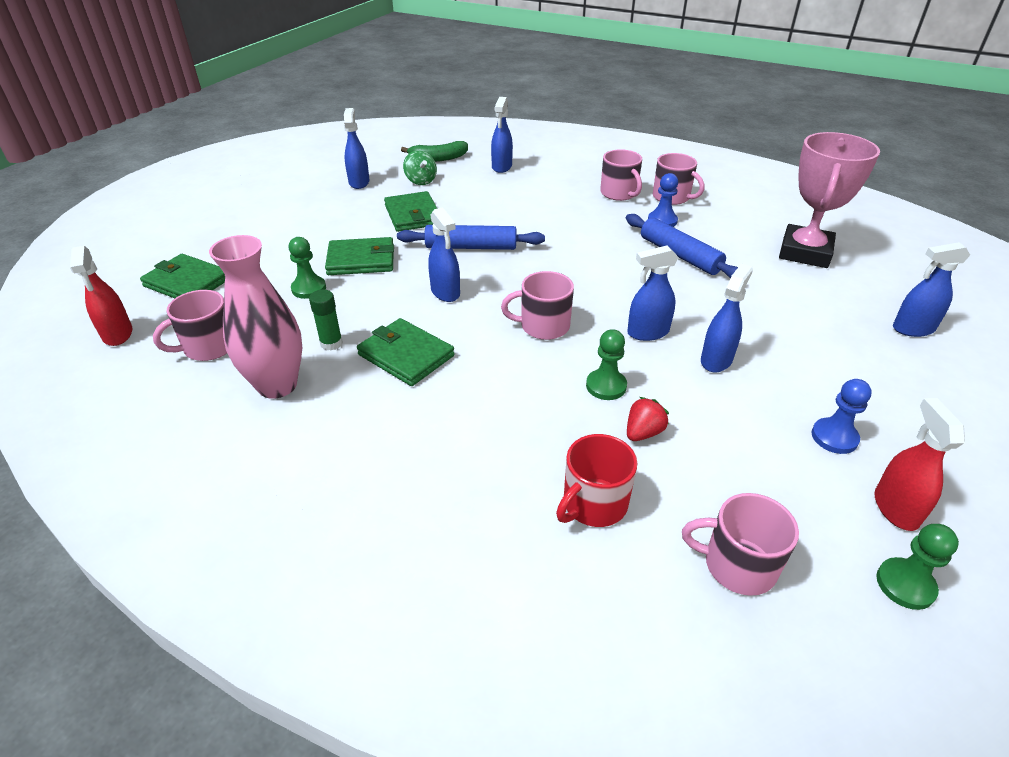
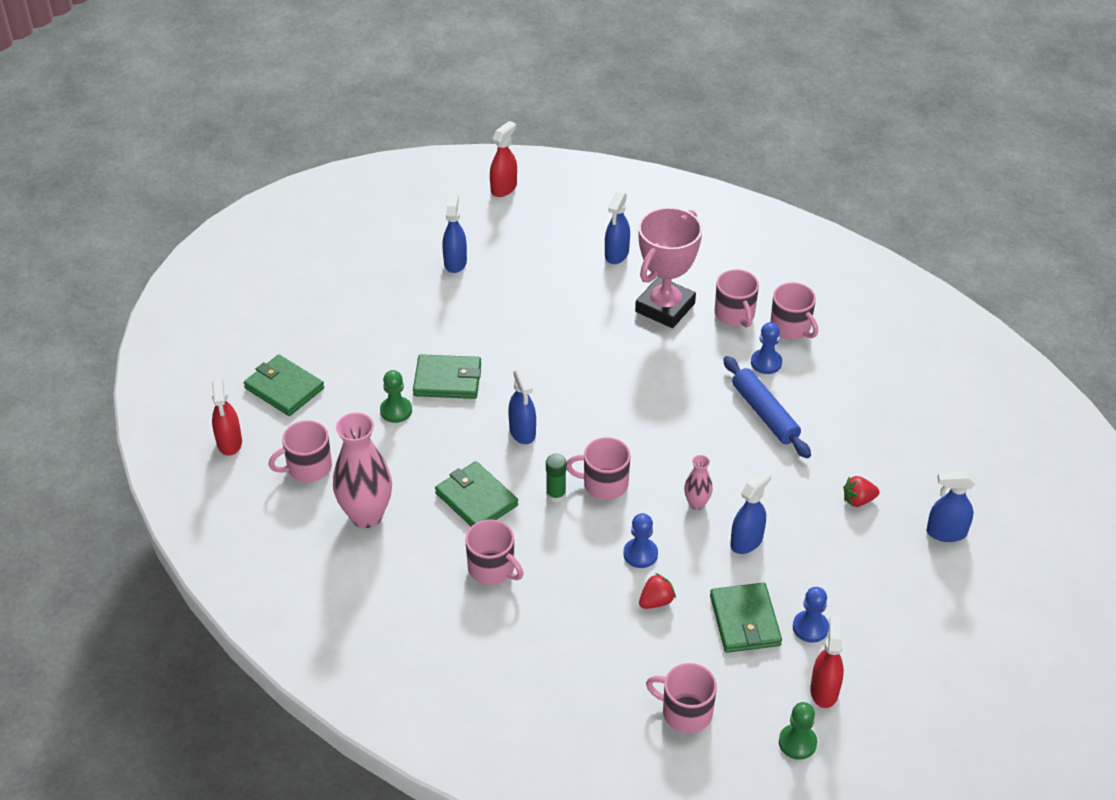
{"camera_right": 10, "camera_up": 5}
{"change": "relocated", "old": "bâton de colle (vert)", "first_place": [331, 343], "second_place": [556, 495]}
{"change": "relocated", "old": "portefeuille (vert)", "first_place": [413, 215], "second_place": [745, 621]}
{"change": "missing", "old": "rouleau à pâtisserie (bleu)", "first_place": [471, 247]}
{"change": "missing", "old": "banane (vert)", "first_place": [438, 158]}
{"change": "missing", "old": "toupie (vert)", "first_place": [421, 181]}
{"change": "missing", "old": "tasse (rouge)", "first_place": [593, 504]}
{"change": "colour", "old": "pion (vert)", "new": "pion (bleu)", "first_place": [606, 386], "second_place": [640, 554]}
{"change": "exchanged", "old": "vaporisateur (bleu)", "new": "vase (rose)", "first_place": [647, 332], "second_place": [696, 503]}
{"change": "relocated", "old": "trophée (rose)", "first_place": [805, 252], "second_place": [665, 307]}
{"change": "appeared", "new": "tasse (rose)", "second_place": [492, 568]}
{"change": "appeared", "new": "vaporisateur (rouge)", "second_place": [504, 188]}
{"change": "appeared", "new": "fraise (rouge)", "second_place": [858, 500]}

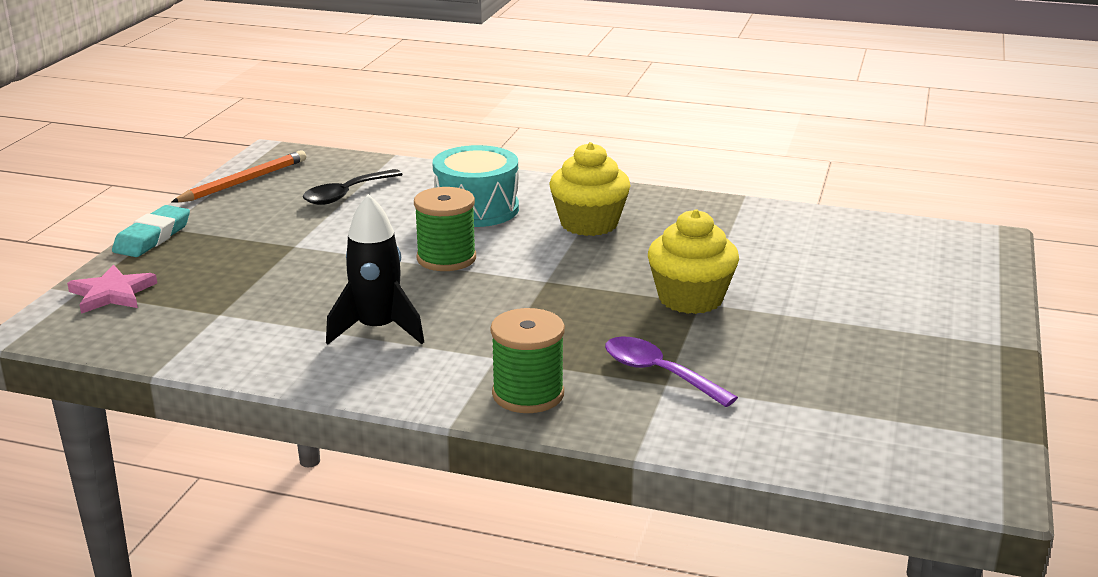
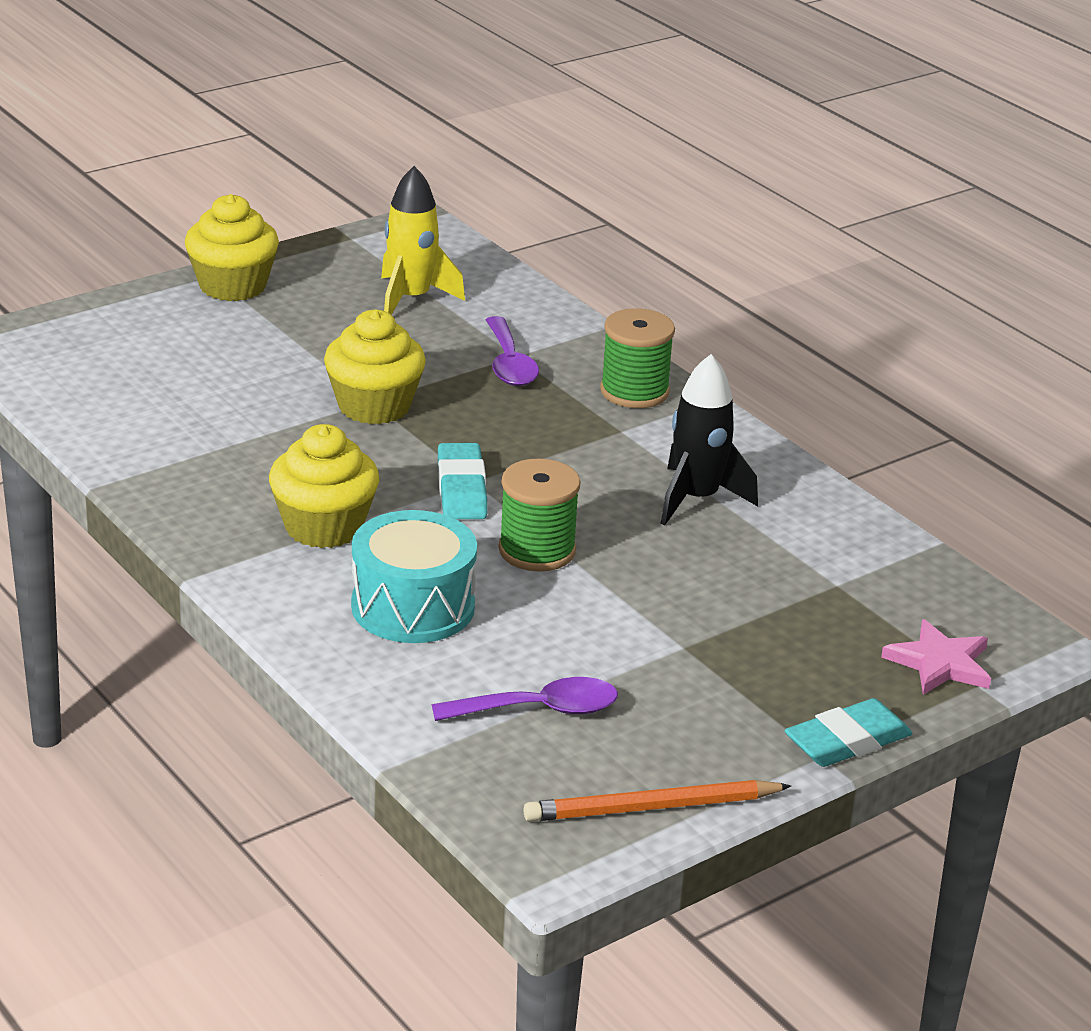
{"camera_right": -145, "camera_up": 5}
{"change": "colour", "old": "cuillère (noir)", "new": "cuillère (violet)", "first_place": [346, 194], "second_place": [538, 710]}
{"change": "appeared", "new": "muffin (jaune)", "second_place": [232, 286]}
{"change": "appeared", "new": "fusée (jaune)", "second_place": [411, 299]}
{"change": "appeared", "new": "gomme (turquoise)", "second_place": [462, 489]}

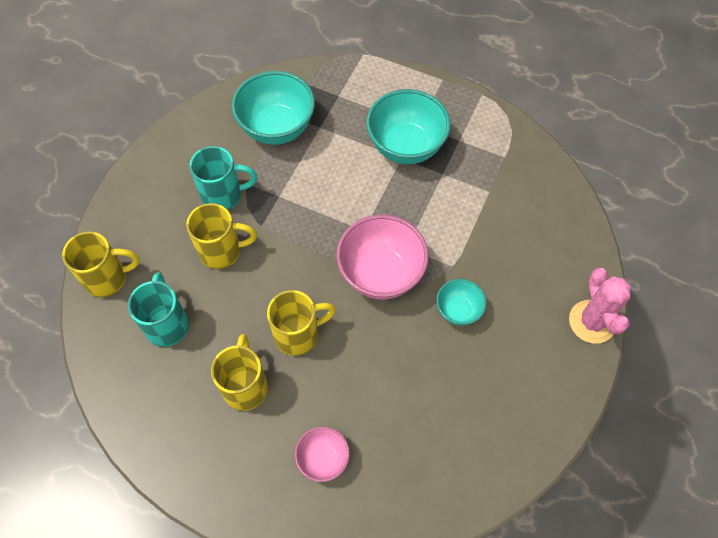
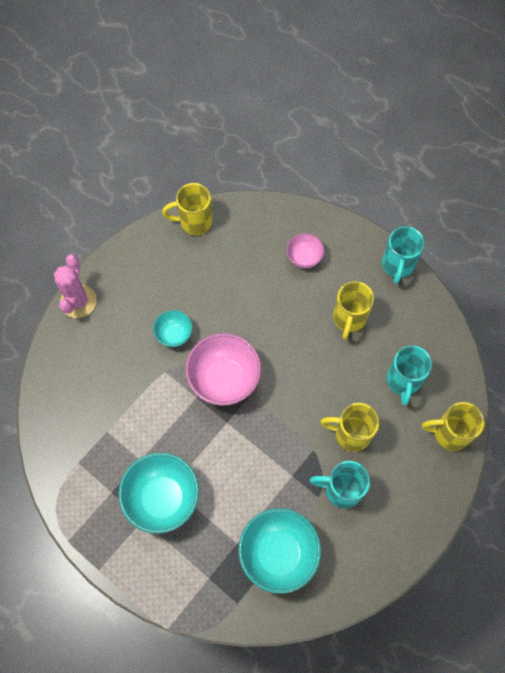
{"camera_right": -165, "camera_up": 5}
{"change": "relocated", "old": "tasse (jaune)", "first_place": [298, 334], "second_place": [194, 222]}
{"change": "appeared", "new": "tasse (turquoise)", "second_place": [397, 265]}

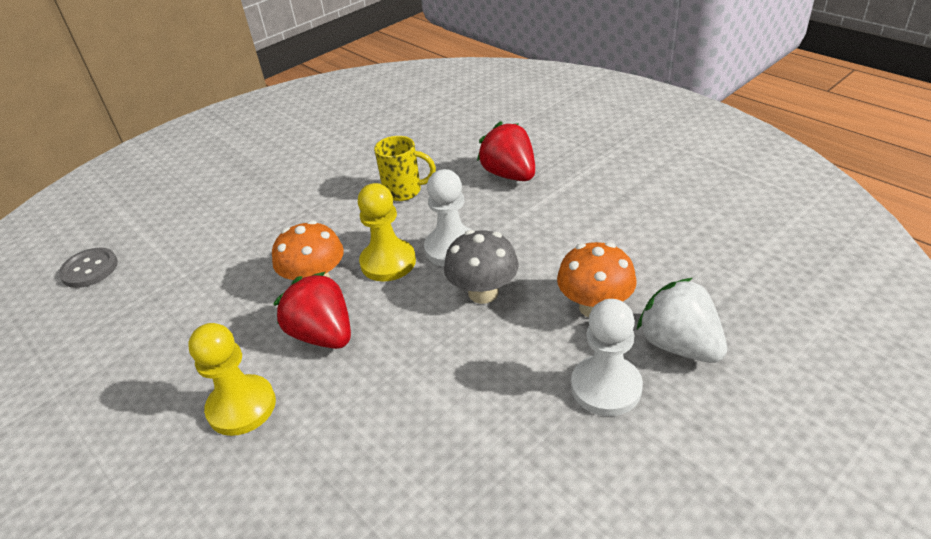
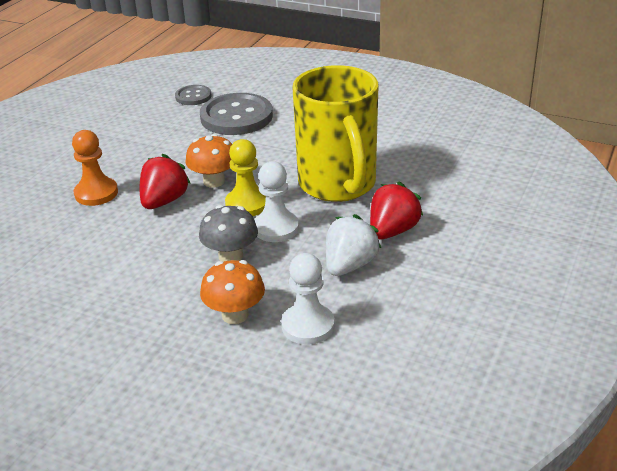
{"camera_right": 65, "camera_up": -5}
{"change": "colour", "old": "pion (jaune)", "new": "pion (orange)", "first_place": [242, 407], "second_place": [96, 193]}
{"change": "size", "old": "tasse (jaune)", "first_place": [404, 191], "second_place": [338, 185], "factor": 2.38}
{"change": "relocated", "old": "pion (blanc)", "first_place": [606, 387], "second_place": [308, 326]}
{"change": "relocated", "old": "fraise (blanc)", "first_place": [679, 345], "second_place": [349, 265]}
{"change": "appeared", "new": "bouton (gris)", "second_place": [236, 117]}

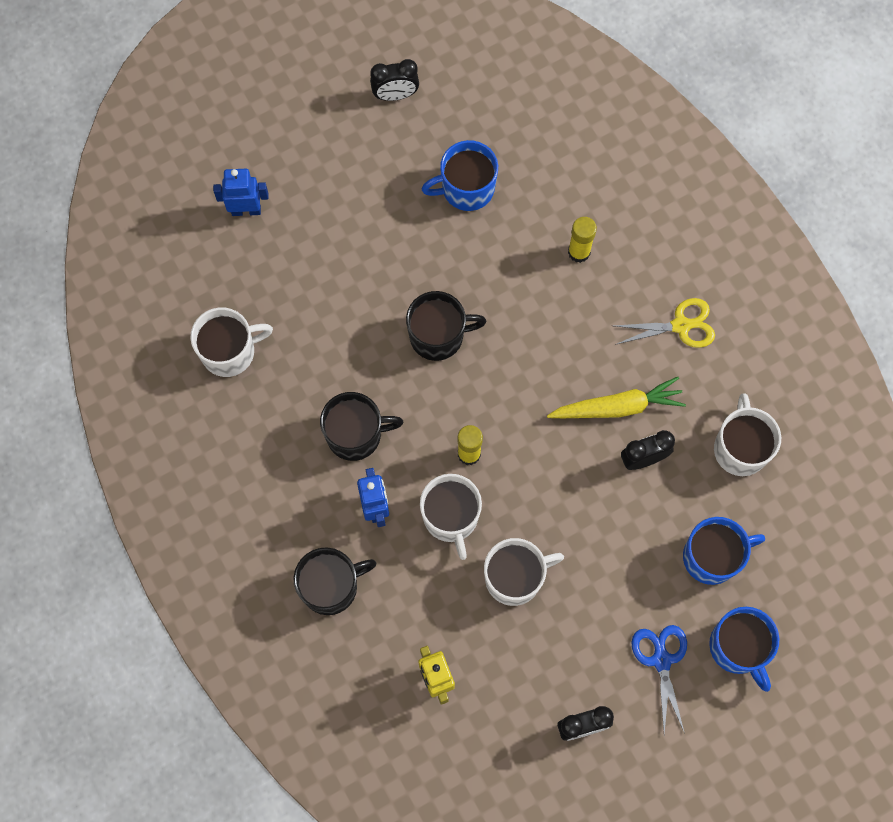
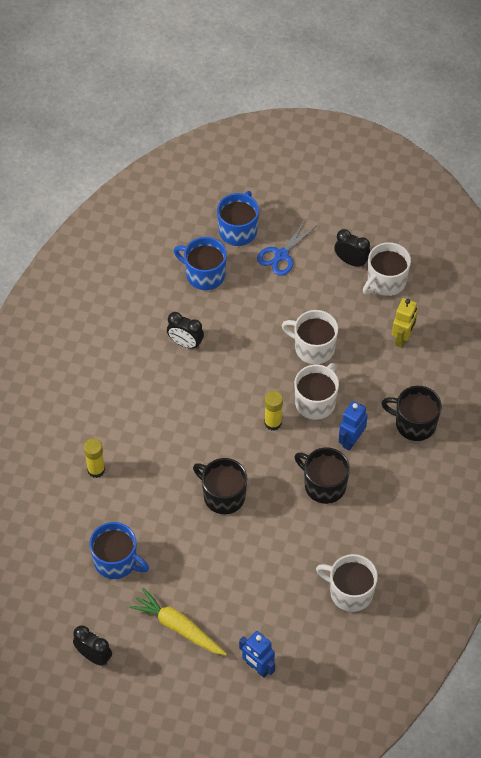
{"camera_right": -135, "camera_up": -15}
{"change": "relocated", "old": "carotte (jaune)", "first_place": [617, 407], "second_place": [178, 627]}
{"change": "missing", "old": "ciseaux (jaune)", "first_place": [680, 325]}
{"change": "relocated", "old": "tasse (blanc)", "first_place": [740, 448], "second_place": [385, 281]}

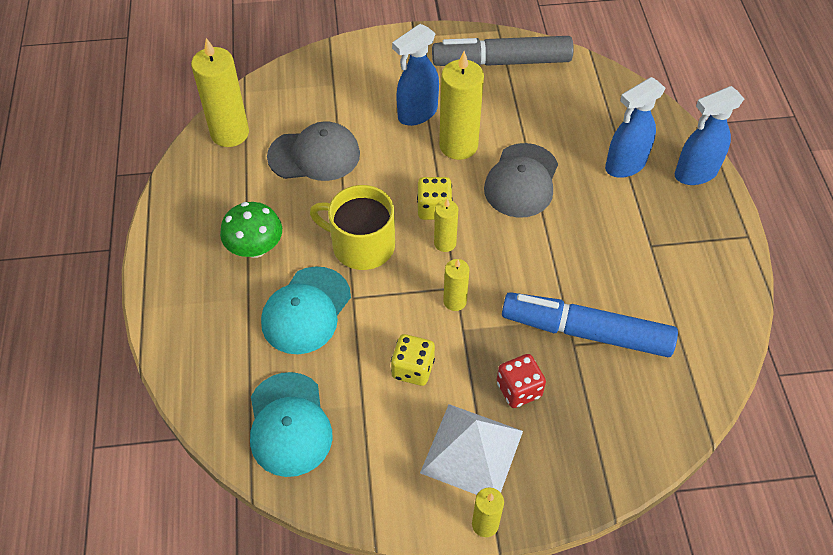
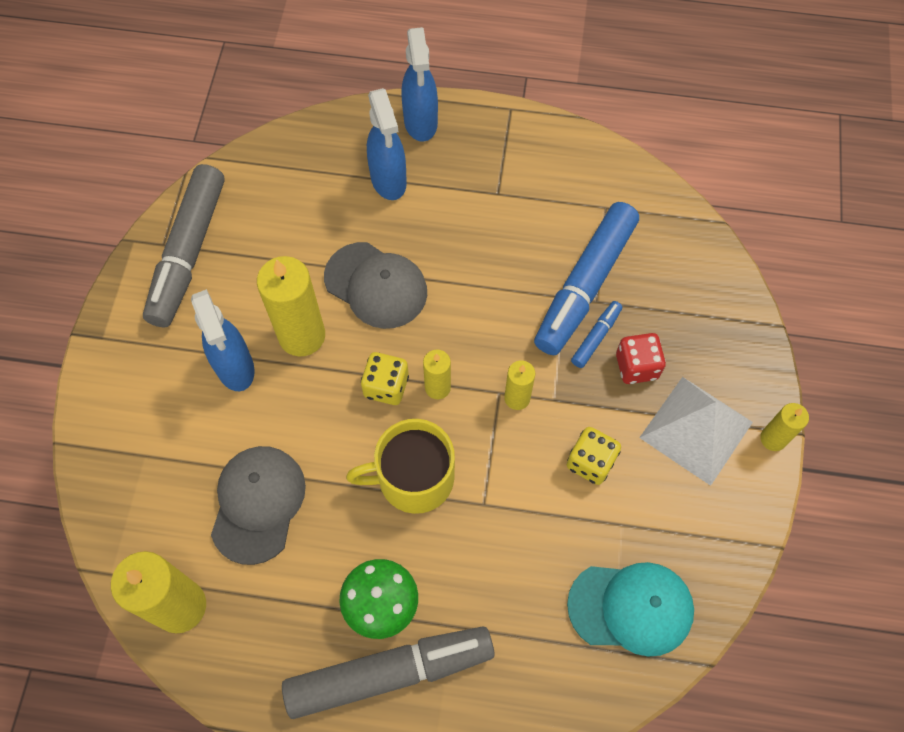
{"camera_right": -75, "camera_up": 10}
{"change": "missing", "old": "casquette (turquoise)", "first_place": [306, 310]}
{"change": "spun", "old": "tasse (jaune)", "first_place": [361, 245], "second_place": [413, 478], "degrees": 45}
{"change": "appeared", "new": "feutre (gris)", "second_place": [389, 672]}
{"change": "appeared", "new": "feutre (bleu)", "second_place": [596, 337]}

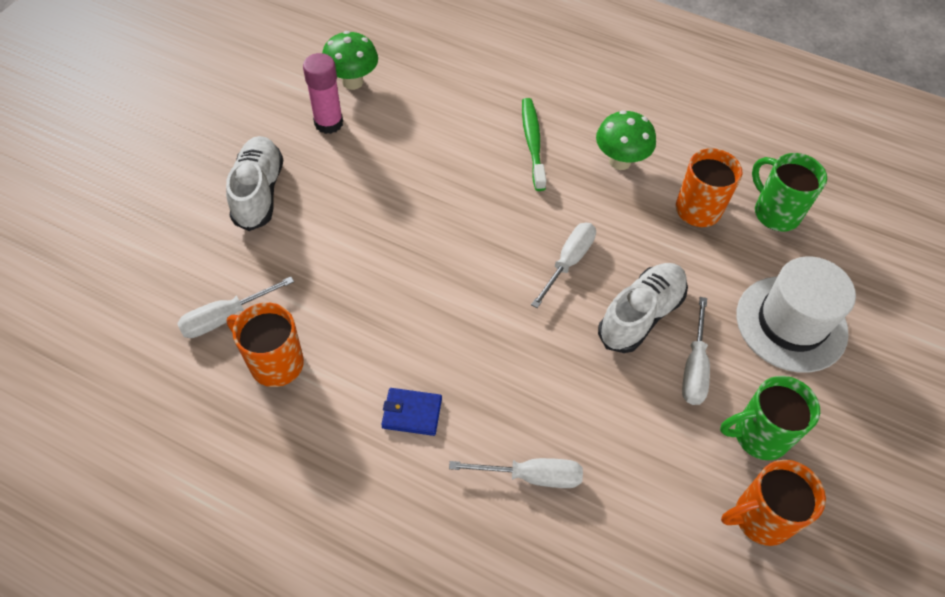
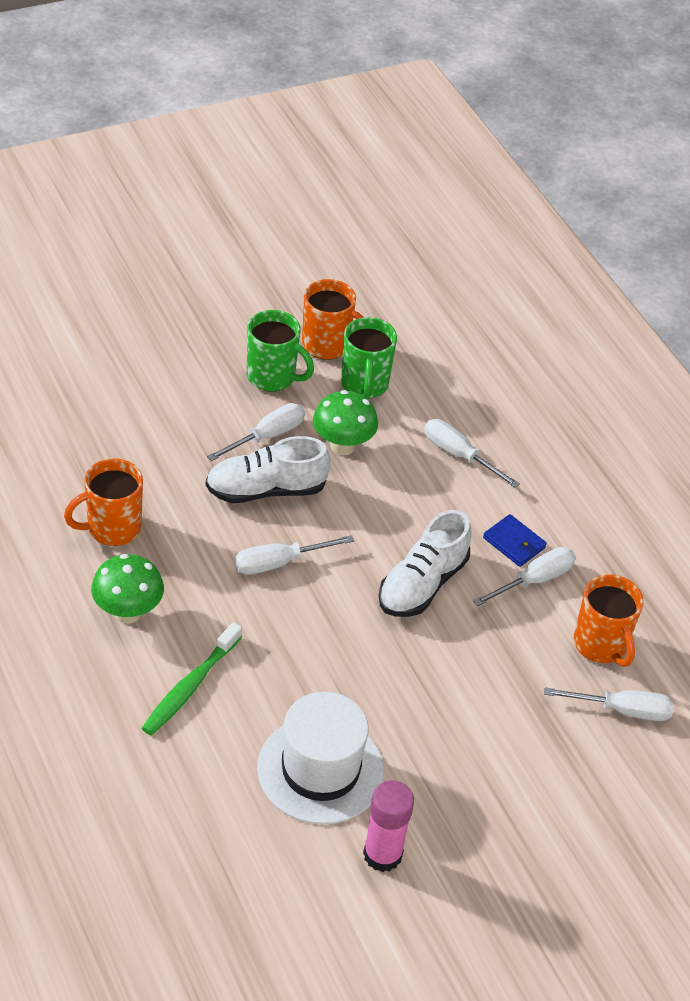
{"camera_right": -145, "camera_up": -10}
{"change": "relocated", "old": "chaussure (blanc)", "first_place": [259, 192], "second_place": [422, 584]}
{"change": "relocated", "old": "champignon (vert)", "first_place": [352, 82], "second_place": [342, 446]}
{"change": "relocated", "old": "chapeau (blanc)", "first_place": [791, 323], "second_place": [320, 770]}
{"change": "relocated", "old": "tasse (vert)", "first_place": [775, 213], "second_place": [364, 385]}
{"change": "appeared", "new": "tournevis (blanc)", "second_place": [534, 580]}

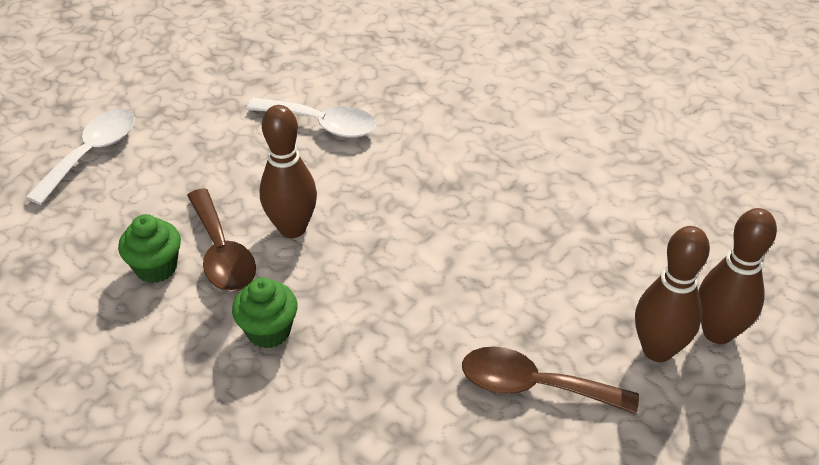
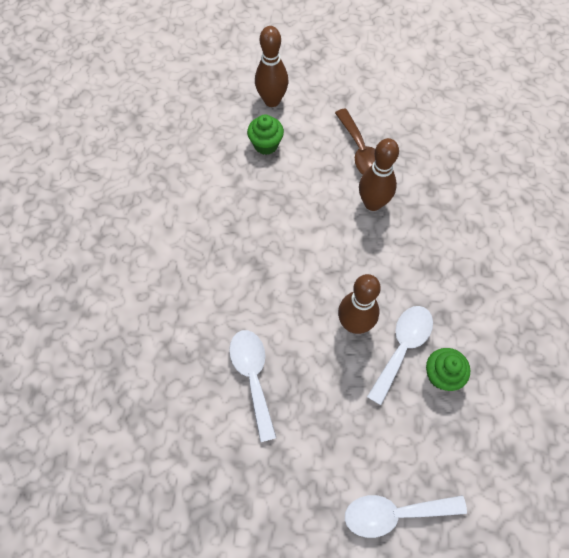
{"camera_right": -125, "camera_up": 20}
{"change": "colour", "old": "cuillère (marron)", "new": "cuillère (blanc)", "first_place": [222, 253], "second_place": [402, 347]}
{"change": "relocated", "old": "muffin (vert)", "first_place": [268, 331], "second_place": [266, 145]}
{"change": "relocated", "old": "quille (marron)", "first_place": [657, 350], "second_place": [372, 203]}

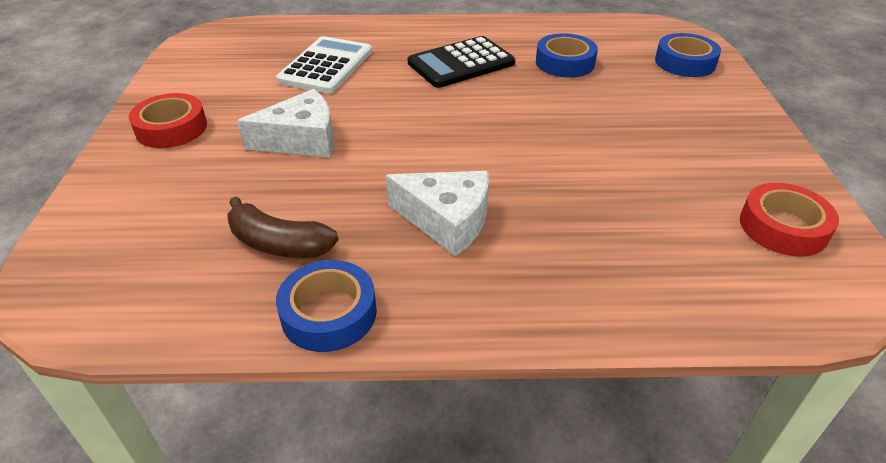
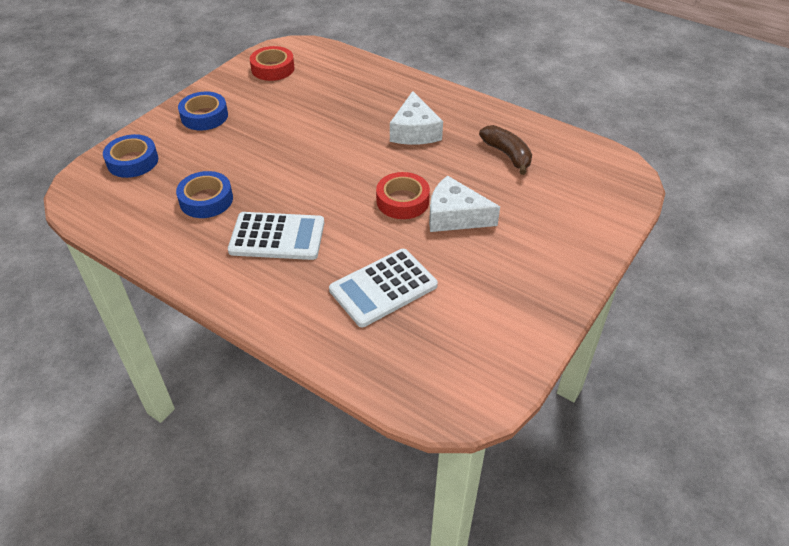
{"camera_right": -145, "camera_up": 5}
{"change": "relocated", "old": "ruban adhésif (rouge)", "first_place": [171, 128], "second_place": [402, 201]}
{"change": "relocated", "old": "ruban adhésif (bleu)", "first_place": [329, 313], "second_place": [204, 116]}
{"change": "spun", "old": "fromage (blanc)", "first_place": [447, 220], "second_place": [414, 131], "degrees": -150}
{"change": "colour", "old": "calculatrice (noir)", "new": "calculatrice (blanc)", "first_place": [461, 63], "second_place": [277, 237]}

